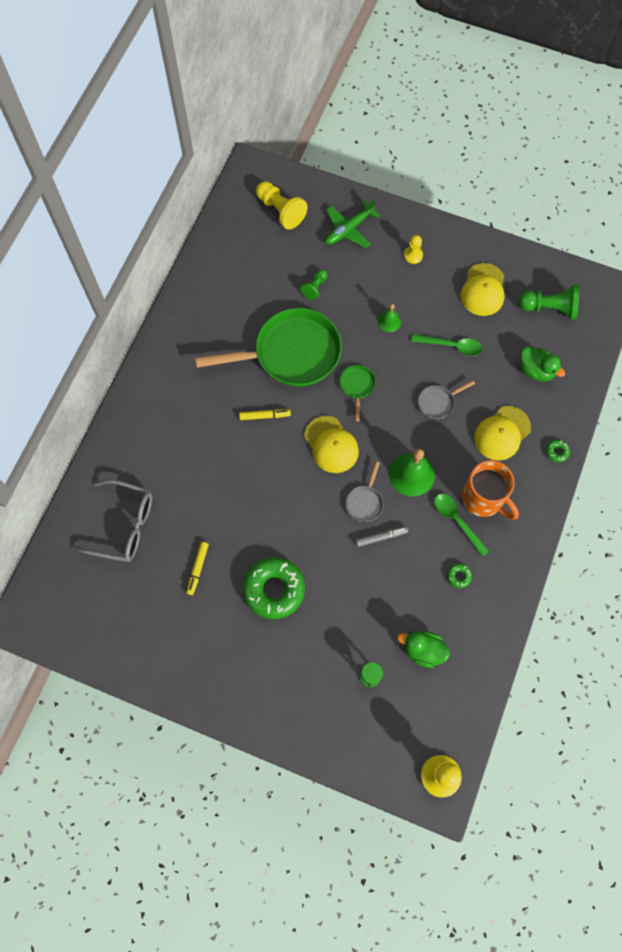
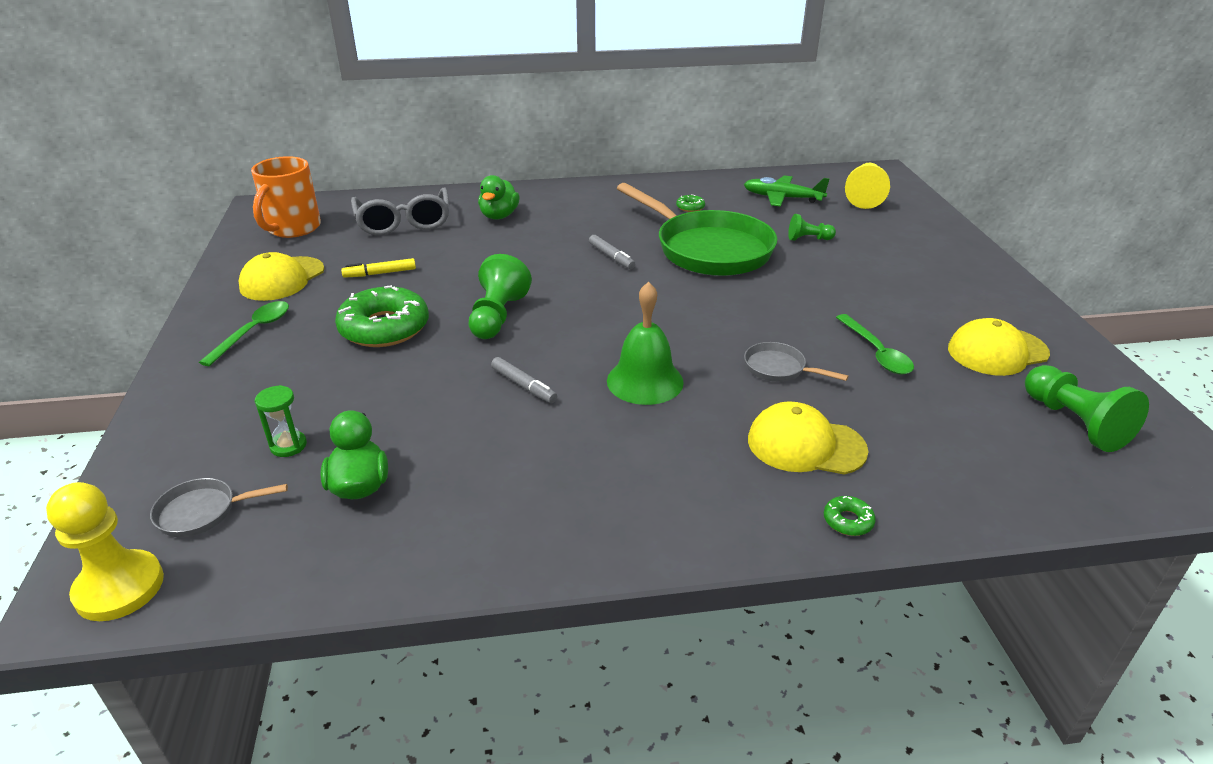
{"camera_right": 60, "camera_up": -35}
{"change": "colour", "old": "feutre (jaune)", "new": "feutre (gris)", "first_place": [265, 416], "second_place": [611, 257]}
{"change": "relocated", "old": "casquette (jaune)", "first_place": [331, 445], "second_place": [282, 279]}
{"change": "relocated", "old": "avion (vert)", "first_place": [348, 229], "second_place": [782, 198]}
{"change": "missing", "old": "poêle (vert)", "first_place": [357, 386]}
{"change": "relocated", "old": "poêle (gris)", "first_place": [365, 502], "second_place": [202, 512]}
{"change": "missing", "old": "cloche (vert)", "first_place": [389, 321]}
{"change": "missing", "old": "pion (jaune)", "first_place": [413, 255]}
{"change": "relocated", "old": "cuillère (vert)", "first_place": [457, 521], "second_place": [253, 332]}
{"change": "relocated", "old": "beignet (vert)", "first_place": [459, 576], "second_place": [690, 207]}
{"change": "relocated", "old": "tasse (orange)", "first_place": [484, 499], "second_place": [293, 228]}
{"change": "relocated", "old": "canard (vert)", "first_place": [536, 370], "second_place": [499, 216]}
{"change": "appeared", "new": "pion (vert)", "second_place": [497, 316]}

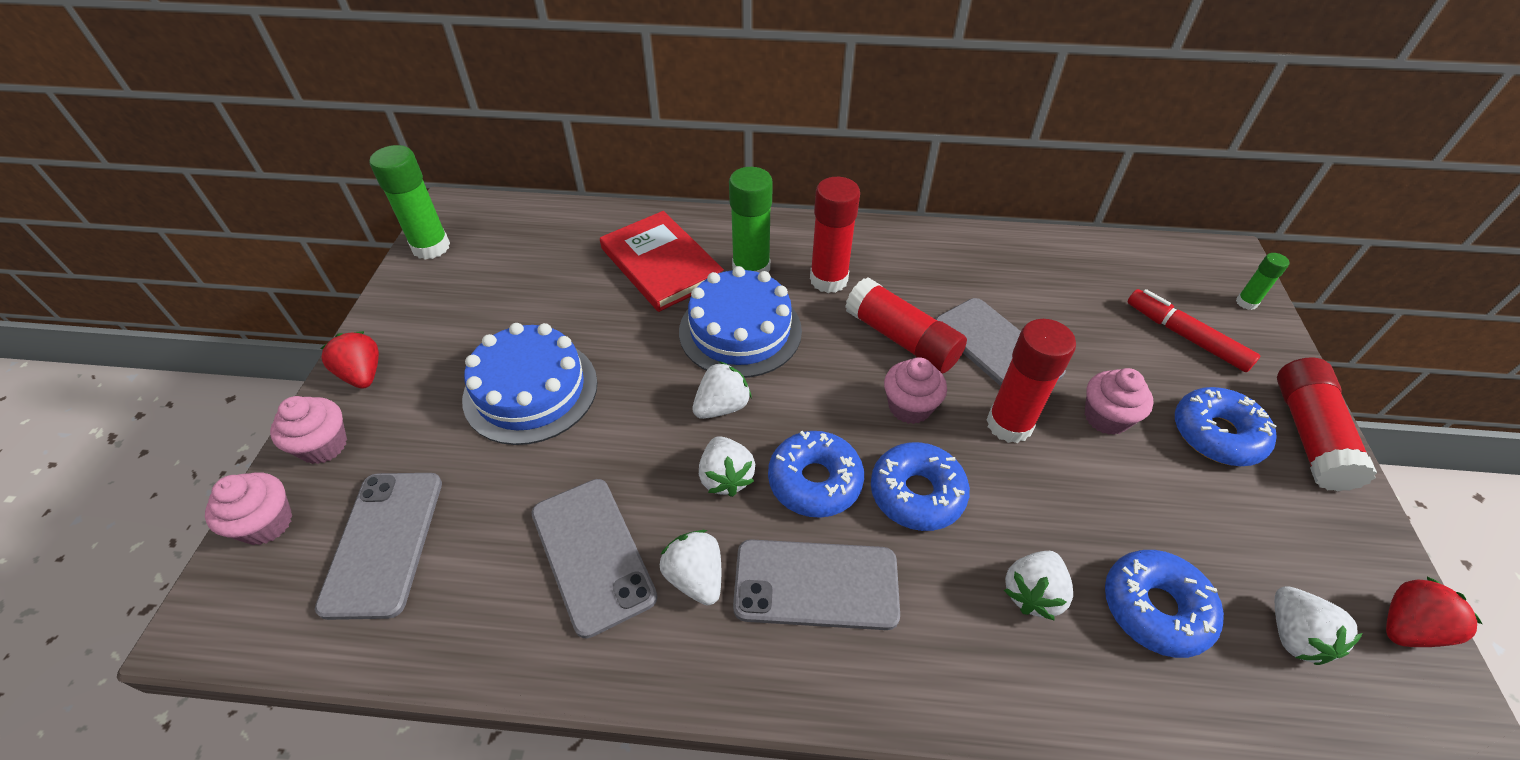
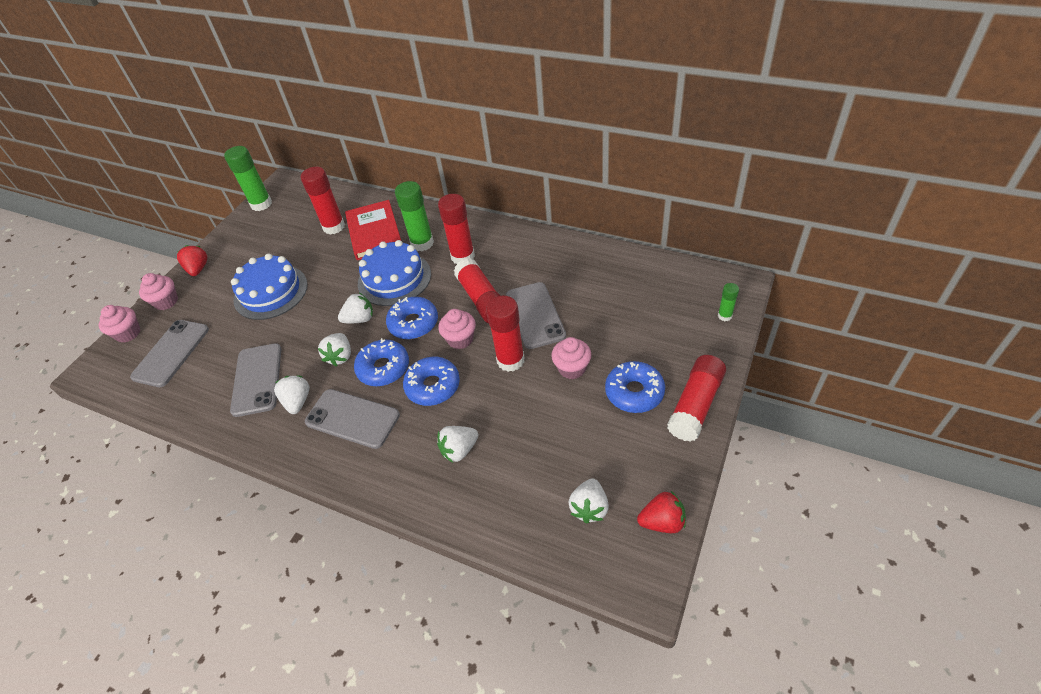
{"camera_right": 25, "camera_up": 0}
{"change": "relocated", "old": "beignet (bleu)", "first_place": [1155, 608], "second_place": [413, 323]}
{"change": "missing", "old": "feutre (rouge)", "first_place": [1185, 336]}
{"change": "appeared", "new": "bâton de colle (rouge)", "second_place": [334, 227]}

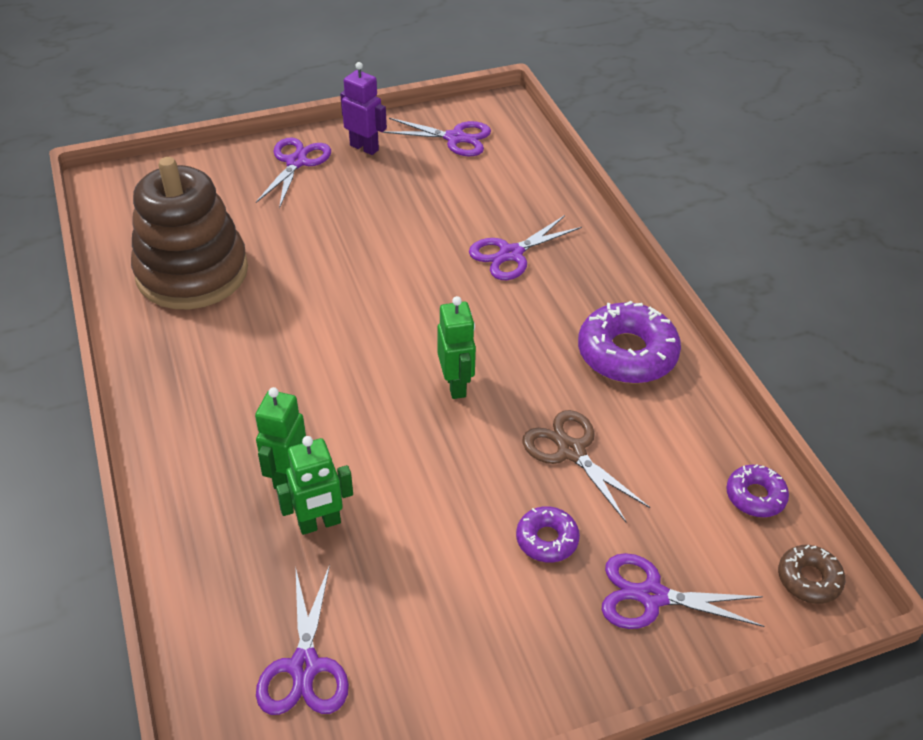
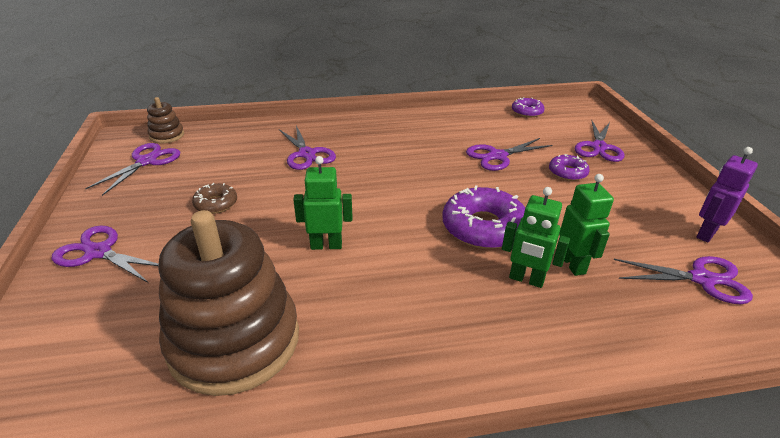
{"camera_right": -80, "camera_up": -10}
{"change": "relocated", "old": "robot (violet)", "first_place": [364, 147], "second_place": [706, 233]}
{"change": "relocated", "old": "robot (vert)", "first_place": [456, 385], "second_place": [326, 245]}
{"change": "colour", "old": "ciseaux (marron)", "new": "ciseaux (violet)", "first_place": [571, 451], "second_place": [497, 156]}
{"change": "relocated", "old": "beignet (violet)", "first_place": [627, 353], "second_place": [483, 227]}
{"change": "relocated", "old": "beignet (marron)", "first_place": [809, 579], "second_place": [216, 204]}
{"change": "appeared", "new": "jouet à empiler (marron)", "second_place": [167, 135]}

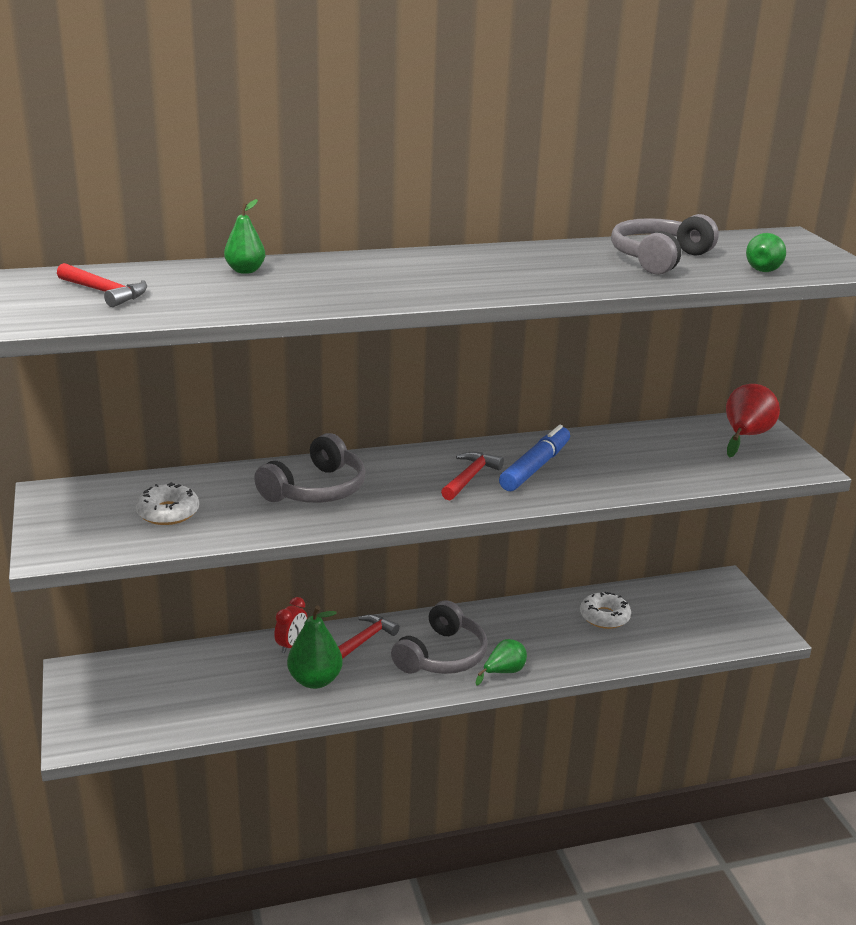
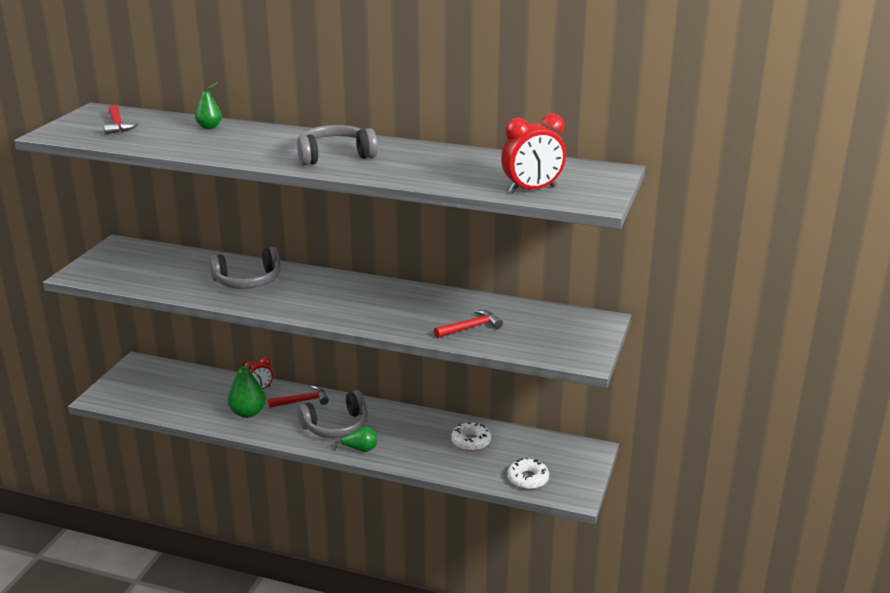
{"camera_right": 35, "camera_up": 0}
{"change": "relocated", "old": "beignet (blanc)", "first_place": [168, 512], "second_place": [527, 479]}
{"change": "relocated", "old": "marteau (rouge)", "first_place": [470, 477], "second_place": [470, 327]}
{"change": "missing", "old": "feutre (bleu)", "first_place": [535, 467]}
{"change": "relocated", "old": "casque audio (gris)", "first_place": [659, 258], "second_place": [335, 156]}
{"change": "missing", "old": "poire (rouge)", "first_place": [745, 436]}
{"change": "exchanged", "old": "poire (vert)", "new": "réveil (rouge)", "first_place": [765, 269], "second_place": [532, 190]}

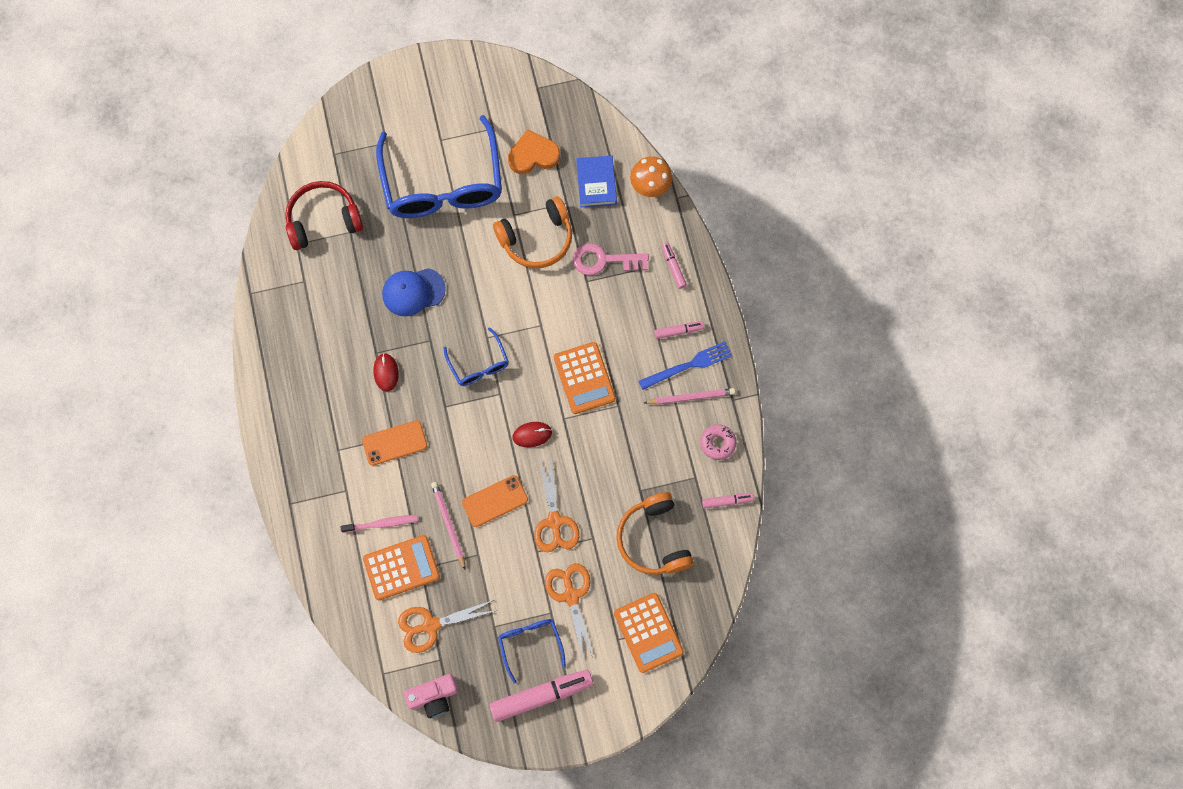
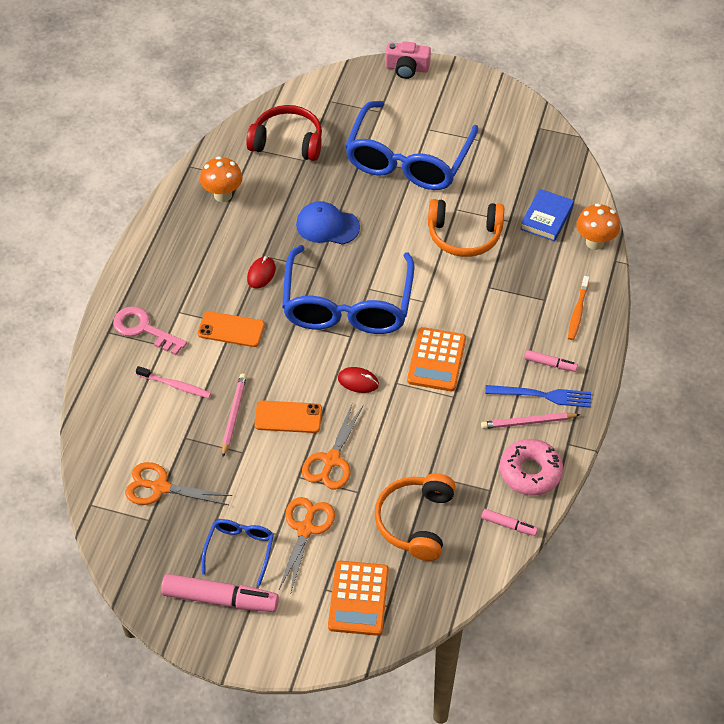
{"camera_right": 30, "camera_up": -20}
{"change": "missing", "old": "calculatrice (orange)", "first_place": [401, 567]}
{"change": "relocated", "old": "appareil photo (rose)", "first_place": [434, 697], "second_place": [407, 68]}
{"change": "size", "old": "lunettes (bleu)", "first_place": [479, 364], "second_place": [347, 305], "factor": 2.17}
{"change": "missing", "old": "cœur (orange)", "first_place": [533, 155]}
{"change": "relocated", "old": "clé (rose)", "first_place": [603, 260], "second_place": [144, 329]}
{"change": "spun", "old": "crayon (rose)", "first_place": [691, 397], "second_place": [528, 422], "degrees": 150}
{"change": "exchanged", "old": "feutre (rose)", "new": "brosse à dents (orange)", "first_place": [673, 267], "second_place": [577, 312]}
{"change": "size", "old": "beignet (rose)", "first_place": [717, 443], "second_place": [530, 472], "factor": 1.59}
{"change": "appeared", "new": "champignon (orange)", "second_place": [223, 195]}

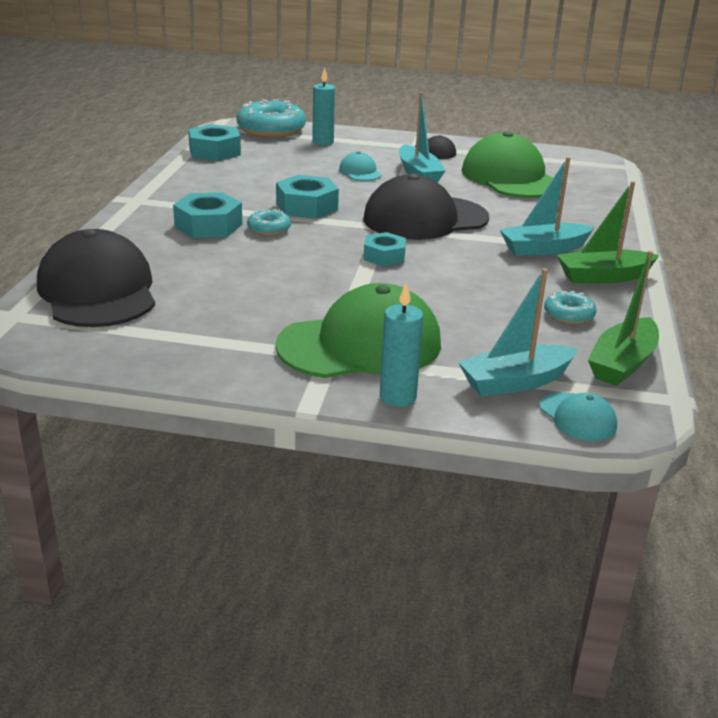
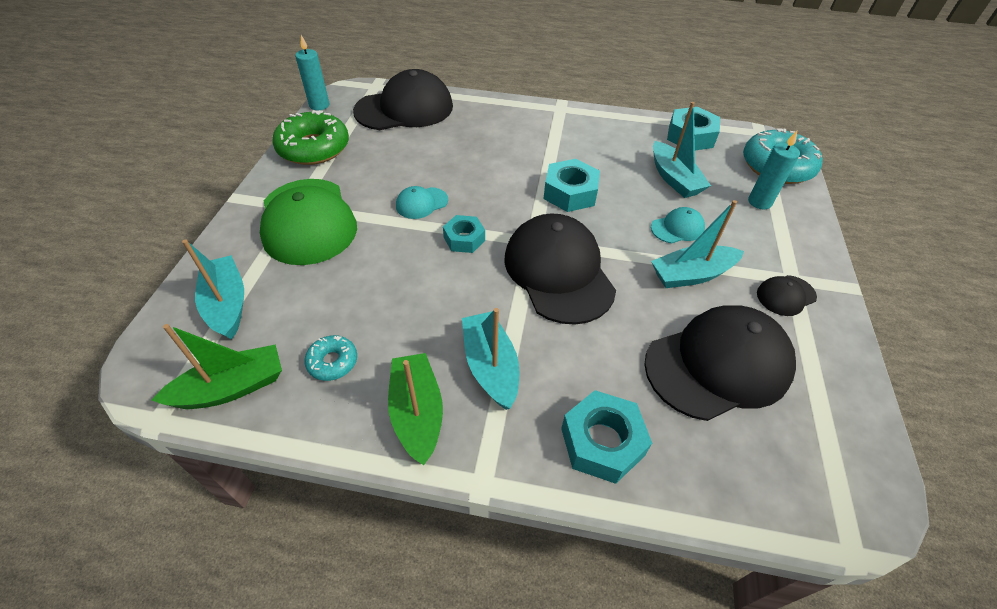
{"camera_right": 90, "camera_up": 20}
{"change": "relocated", "old": "écrou (turquoise)", "first_place": [208, 225], "second_place": [602, 442]}
{"change": "missing", "old": "beignet (turquoise)", "first_place": [269, 229]}
{"change": "relocated", "old": "bougie (turquoise)", "first_place": [398, 397], "second_place": [319, 105]}
{"change": "colour", "old": "casquette (vert)", "new": "casquette (noir)", "first_place": [510, 178], "second_place": [718, 365]}
{"change": "relocated", "old": "casquette (turquoise)", "first_place": [577, 417], "second_place": [421, 203]}
{"change": "spun", "old": "bateau (vert)", "first_place": [622, 363], "second_place": [231, 388], "degrees": 120}
{"change": "appeared", "new": "beignet (vert)", "second_place": [314, 148]}
{"change": "appeared", "new": "bateau (turquoise)", "second_place": [674, 179]}

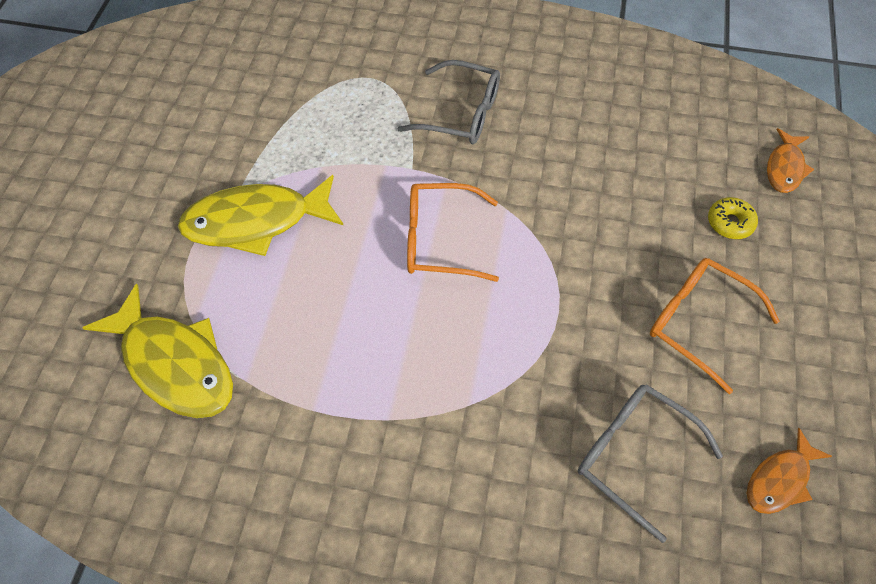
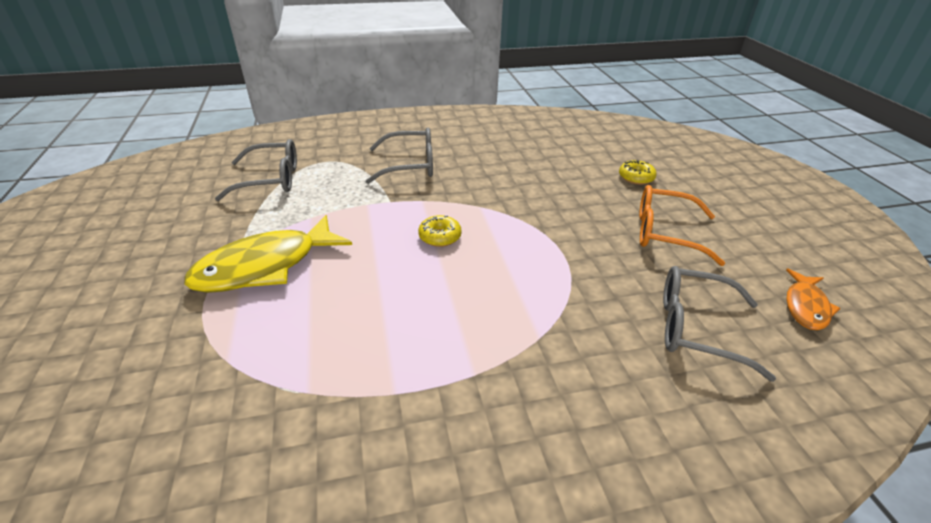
{"camera_right": -25, "camera_up": -20}
{"change": "missing", "old": "poisson (jaune)", "first_place": [174, 364]}
{"change": "exchanged", "old": "lunettes (orange)", "new": "beignet (jaune)", "first_place": [439, 240], "second_place": [440, 237]}
{"change": "missing", "old": "poisson (orange)", "first_place": [785, 168]}
{"change": "appeared", "new": "lunettes (gris)", "second_place": [271, 179]}

